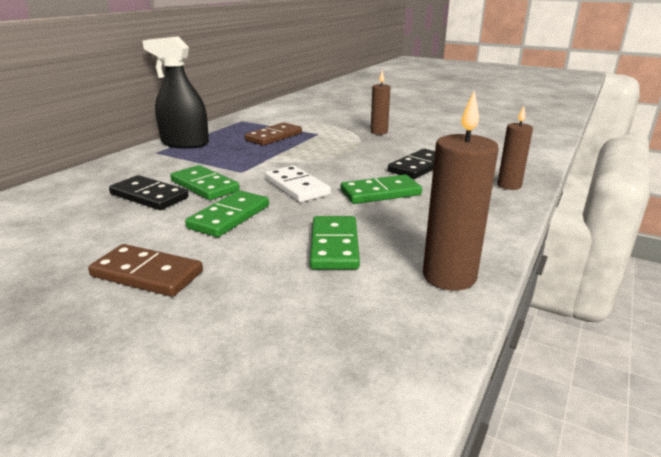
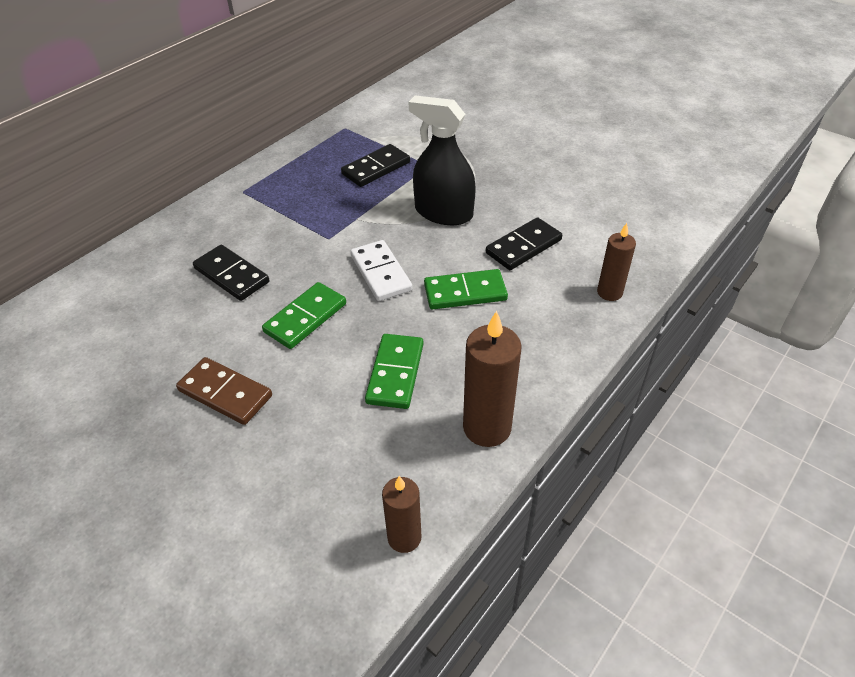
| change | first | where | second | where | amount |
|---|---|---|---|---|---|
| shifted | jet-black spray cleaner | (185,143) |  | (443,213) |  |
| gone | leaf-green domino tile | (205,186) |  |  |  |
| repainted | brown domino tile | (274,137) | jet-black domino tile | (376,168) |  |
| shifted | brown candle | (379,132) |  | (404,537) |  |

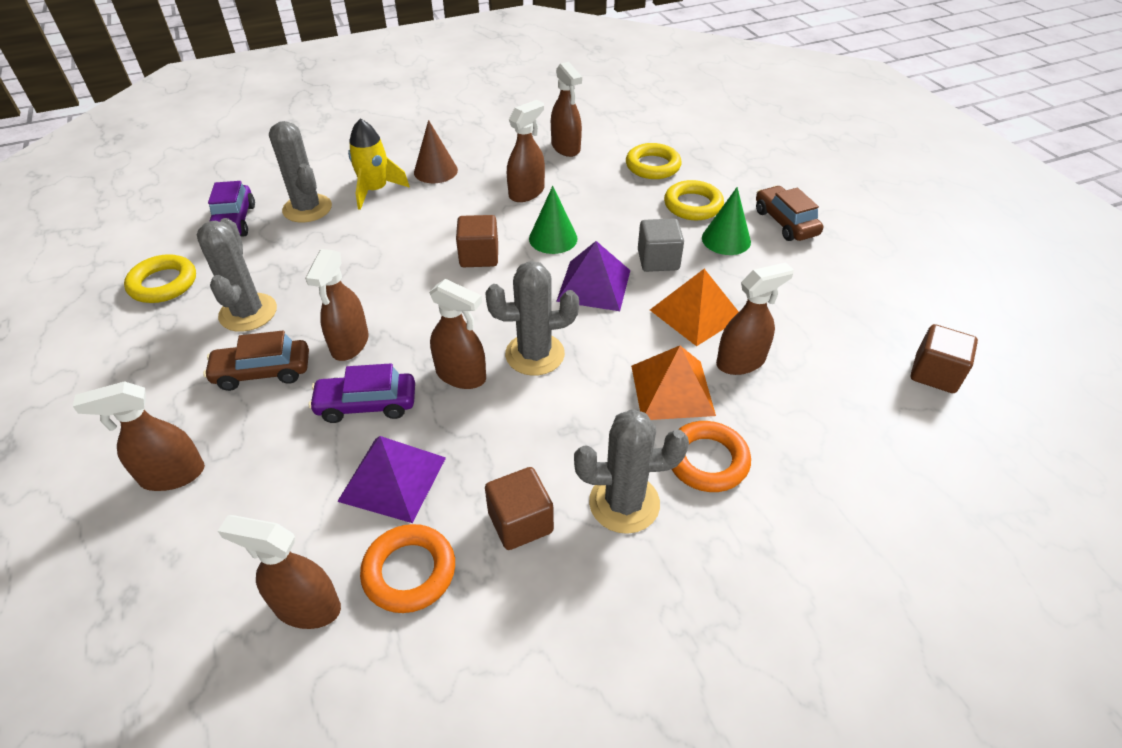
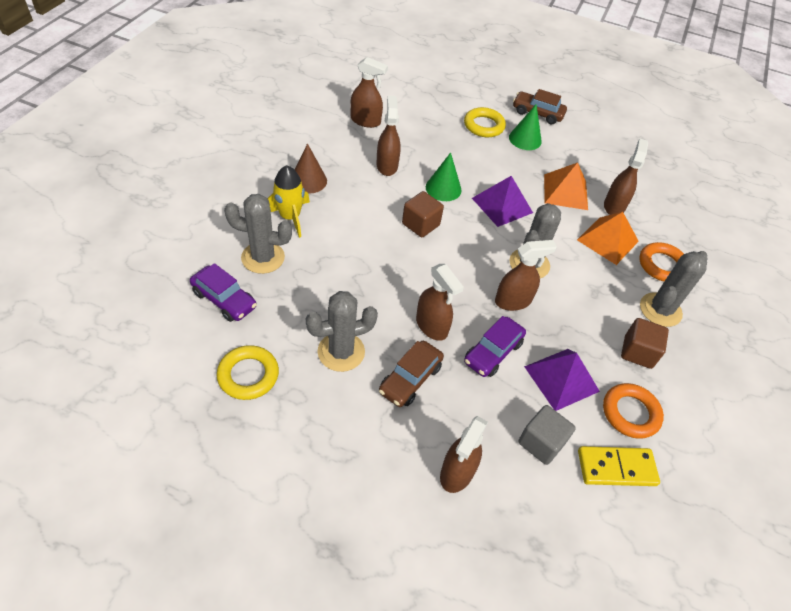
| change | first | where | second | where | amount |
|---|---|---|---|---|---|
| rotated | grey saguaro cactus | (248,313) |  | (341,352) | 60 degrees counterclockwise |
| swapped | brown spray cleaner | (307,607) | golden domino tile | (616,467) |  |
| gone | golden ring | (652,166) |  |  |  |
| shifted | grey cube | (658,260) |  | (541,442) |  |
| gone | brown cube | (935,374) |  |  |  |

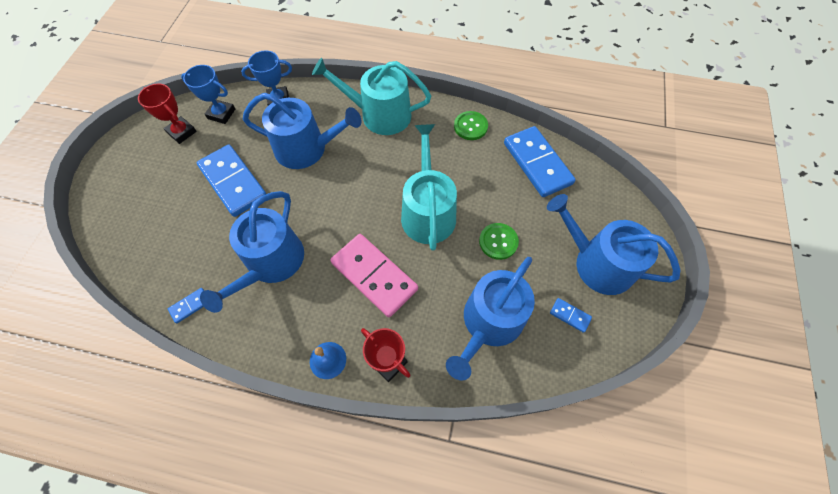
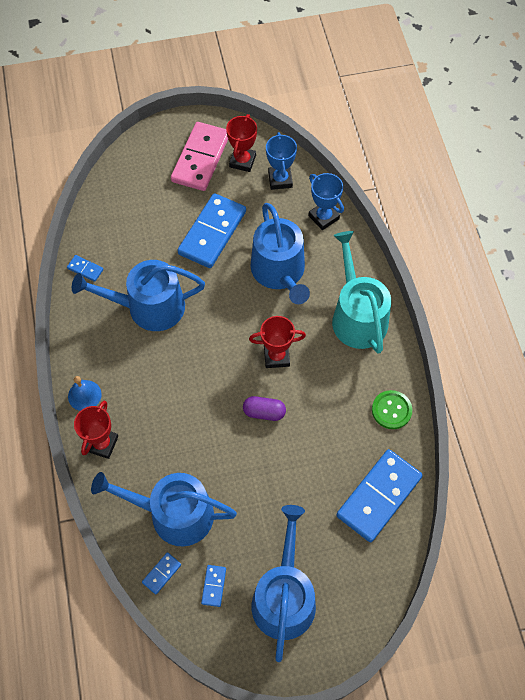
| change | first | where | second | where | amount |
|---|---|---|---|---|---|
| shifted | pink domino tile | (374,276) |  | (201,158) |  |
| swapped | teal watering can | (427,212) | purple pill shape | (264,412) |  |
| gone | leaf-green button | (498,242) |  |  |  |
| new |  |  | royal blue domino tile | (161,573) |  |
| new |  |  | scarlet award cup | (276,356) |  |

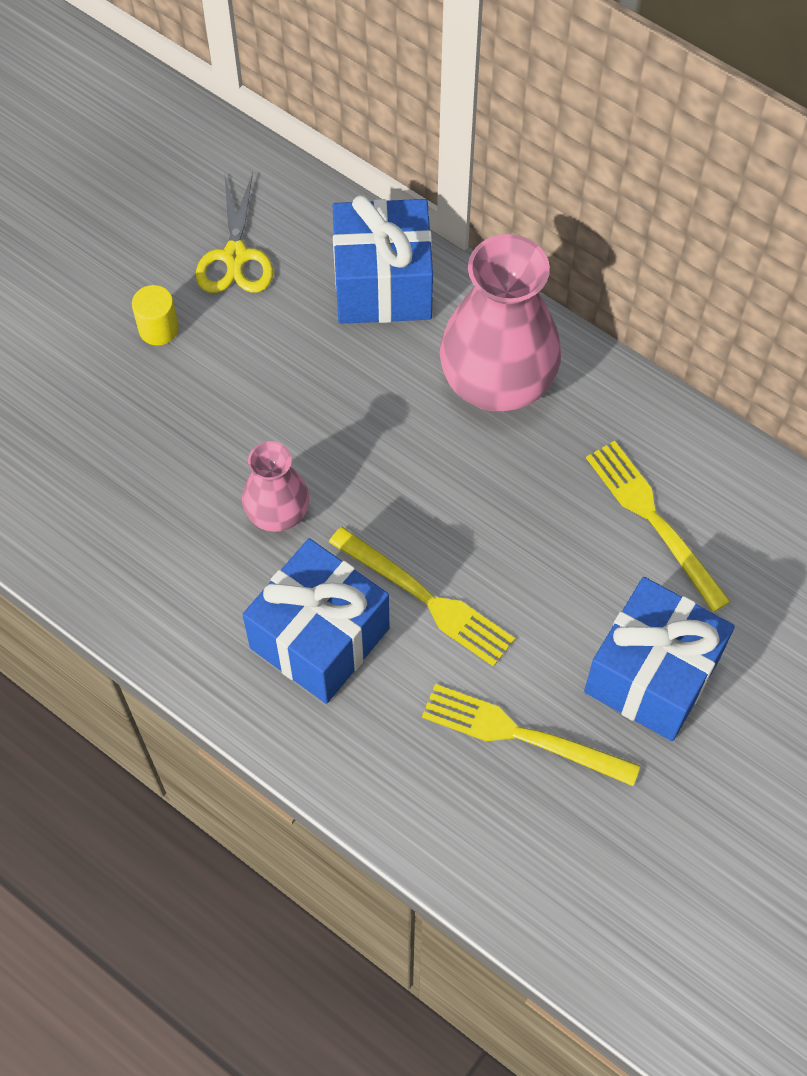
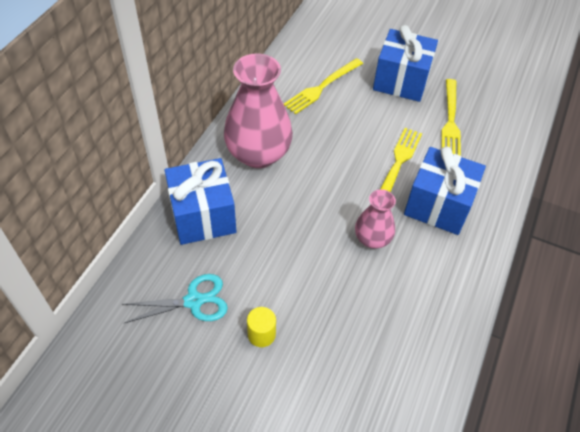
| change | first | where | second | where | amount |
|---|---|---|---|---|---|
| repainted | golden pair of scissors | (235,256) | teal pair of scissors | (193,301) |  |

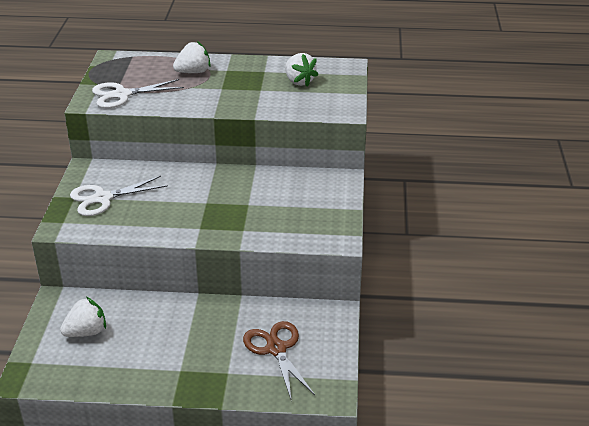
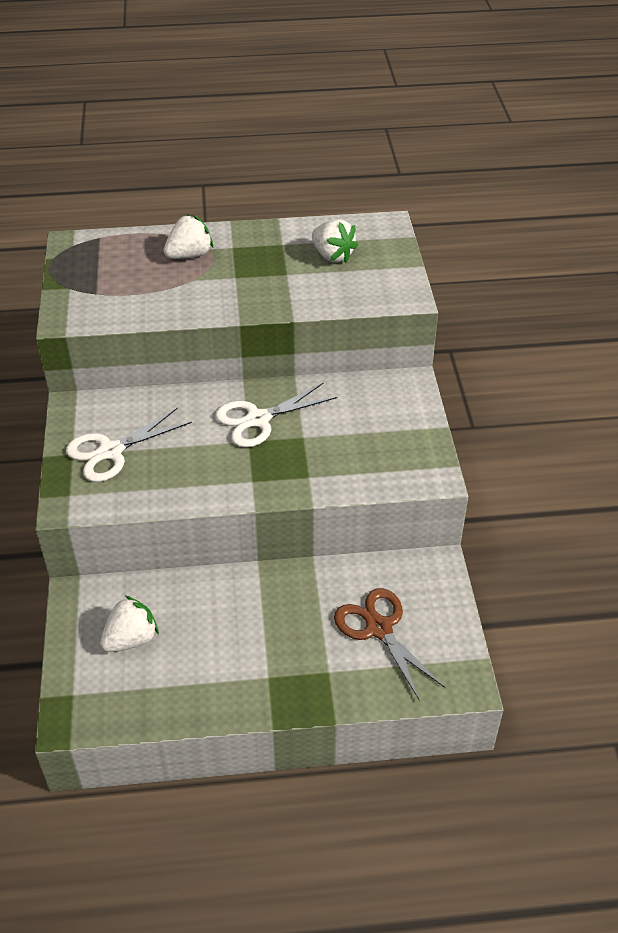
| change | first | where | second | where | amount |
|---|---|---|---|---|---|
| shifted | pure white pair of scissors | (122,95) |  | (258,419) |  |

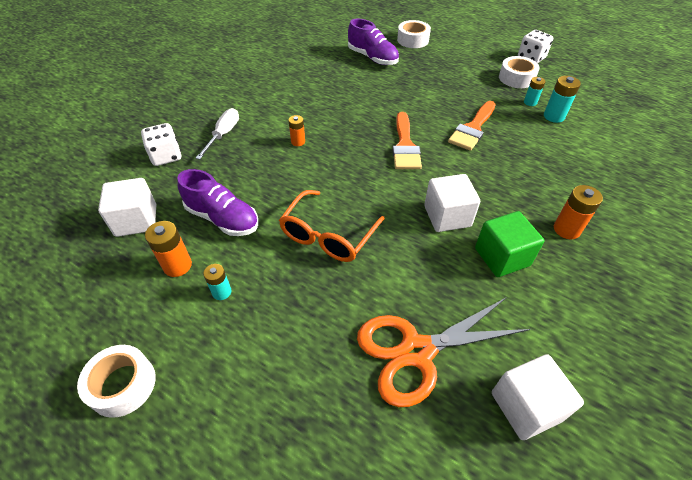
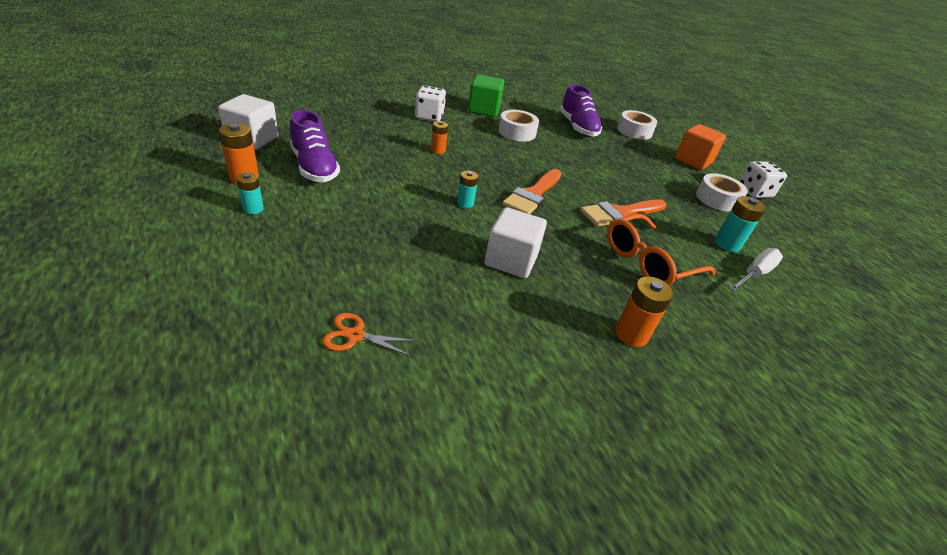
| change | first | where | second | where | amount |
|---|---|---|---|---|---|
| shifted | pure white tape | (123,385) |  | (517,132) |  |
| shifted | pure white dice | (166,156) |  | (429,116) |  |
| shifted | pure white screwdriver | (223,134) |  | (754,274) |  |
| shifted | bright orange glasses | (328,236) |  | (648,261) |  |
| scaled | bright orange pair of scissors | (417,351) |  | (355,335) | x0.45 |
| shifted | leaf-green cube | (502,257) |  | (484,110) |  |
| gone | pure white cube | (526,406) |  |  |  |
| shifted | teal battery | (530,102) |  | (465,203) |  |
| new |  |  | bright orange cube | (693,160) |  |

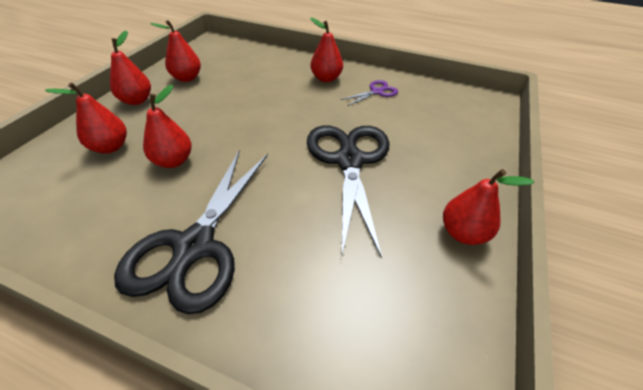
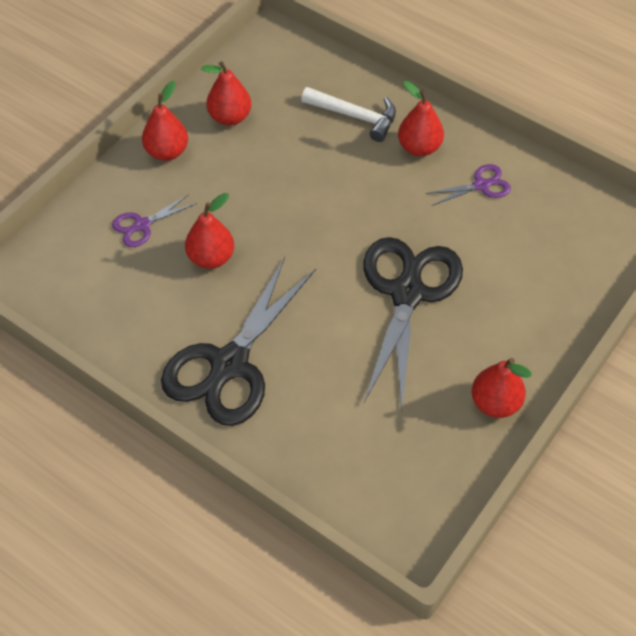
| change | first | where | second | where | amount |
|---|---|---|---|---|---|
| swapped | scarlet pear | (110,147) | purple pair of scissors | (142,225) |  |
| new |  |  | pure white claw hammer | (355,116) |  |

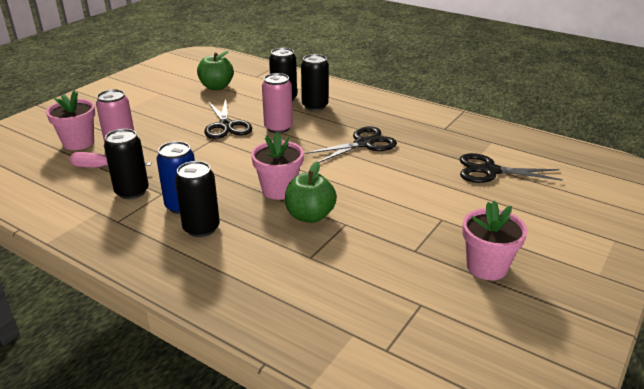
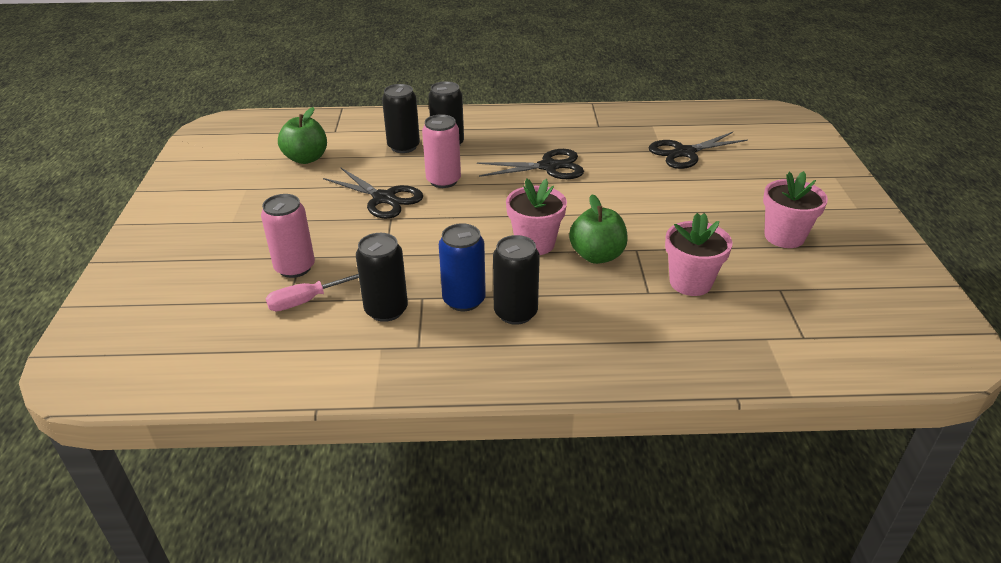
| change | first | where | second | where | amount |
|---|---|---|---|---|---|
| shifted | pink plant pot | (78,143) |  | (690,282) |  |
| rotated | jet-black pair of scissors | (363,144) |  | (548,167) | 60 degrees clockwise |

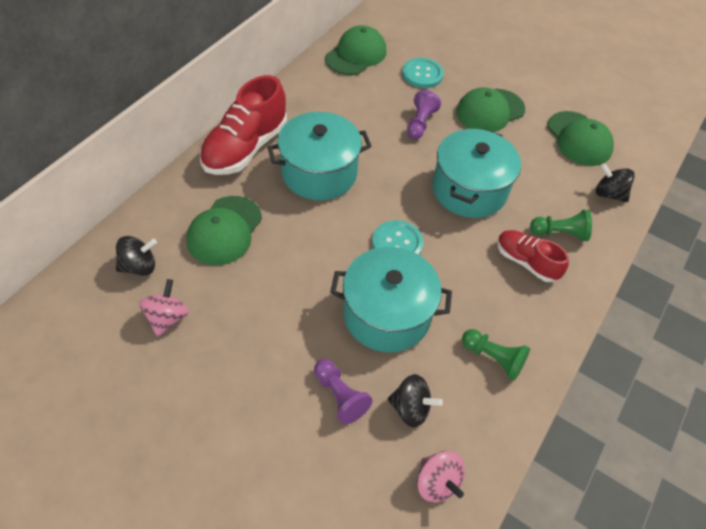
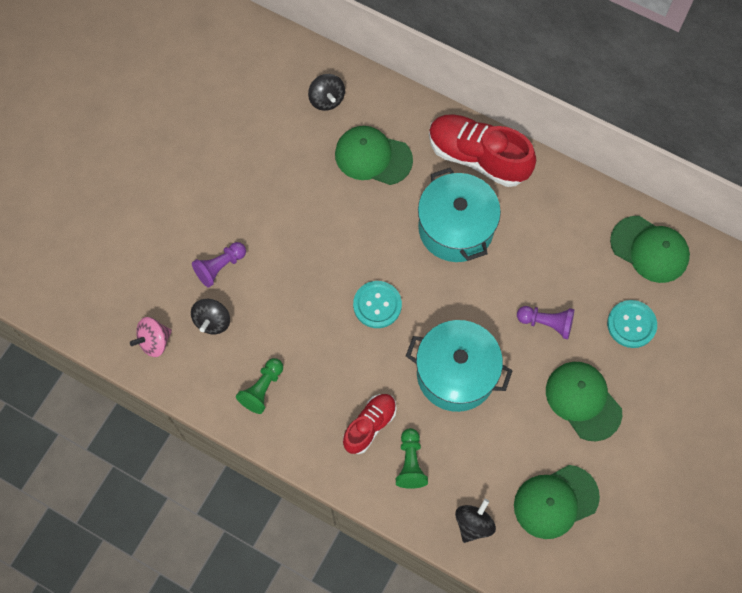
| change | first | where | second | where | amount |
|---|---|---|---|---|---|
| gone | pink toy top | (167,318) |  |  |  |
| gone | teal cooking pot | (386,314) |  |  |  |

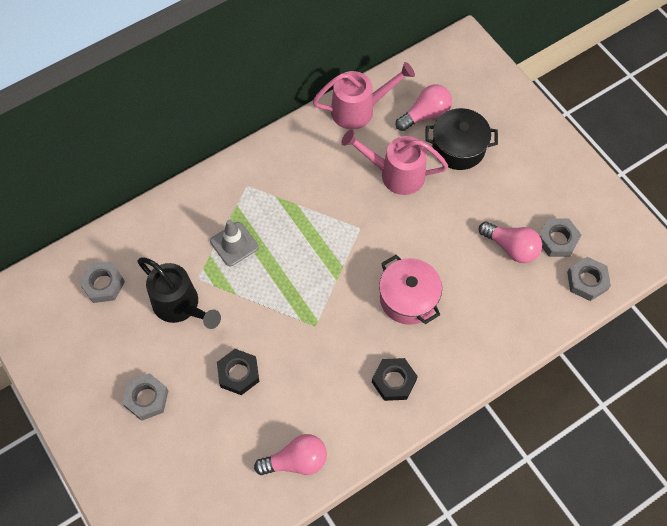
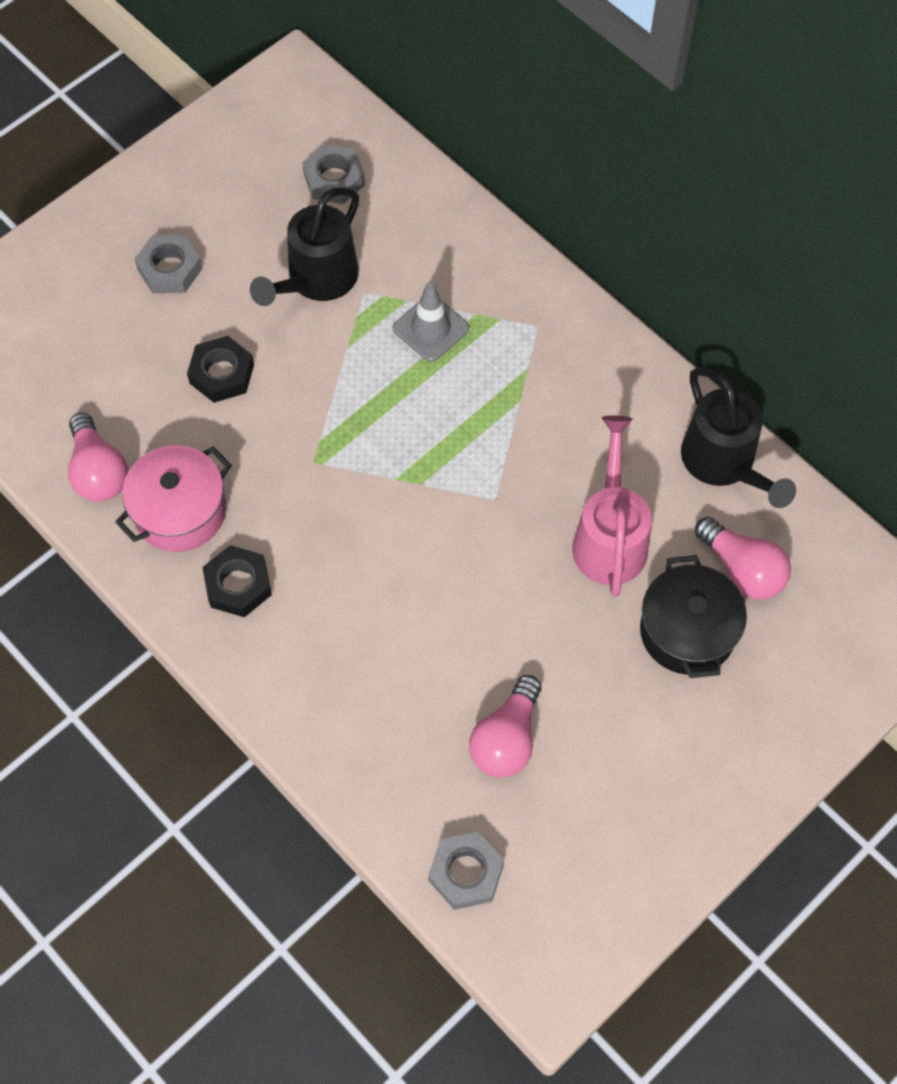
| change | first | where | second | where | amount |
|---|---|---|---|---|---|
| repainted | pink watering can | (359,110) | jet-black watering can | (723,464) |  |
| shifted | pink cooking pot | (408,298) |  | (180,511) |  |
| gone | grey hex nut | (557,240) |  |  |  |

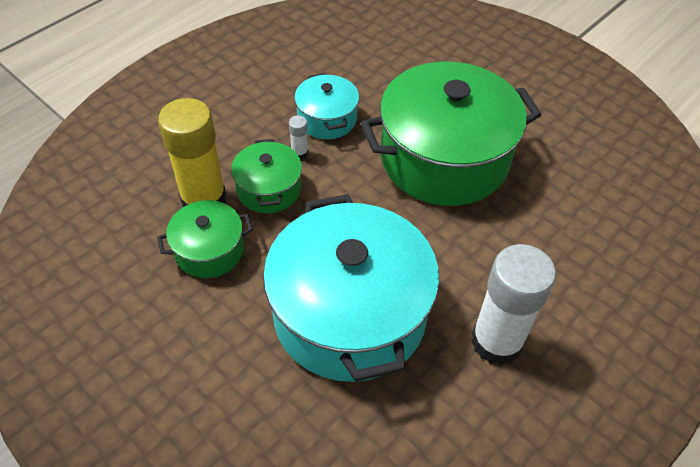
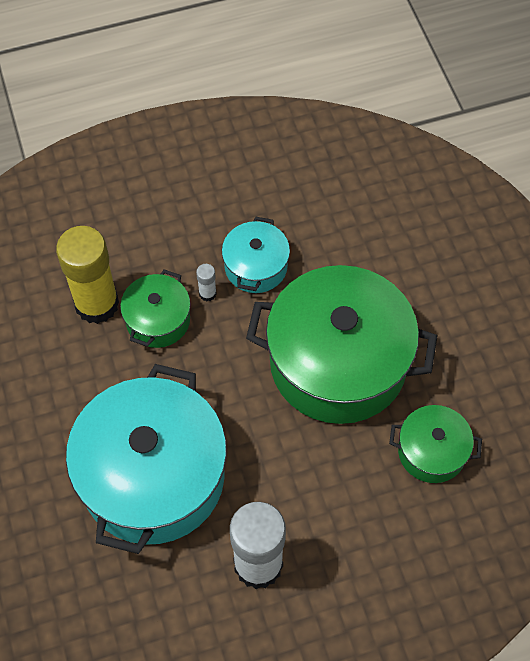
| change | first | where | second | where | amount |
|---|---|---|---|---|---|
| shifted | leaf-green cooking pot | (209,250) |  | (431,451) |  |

